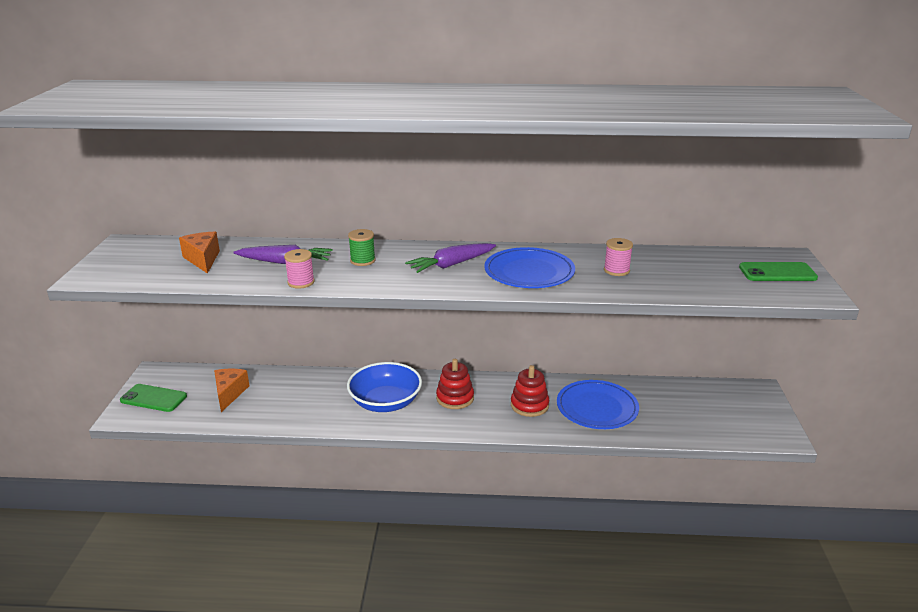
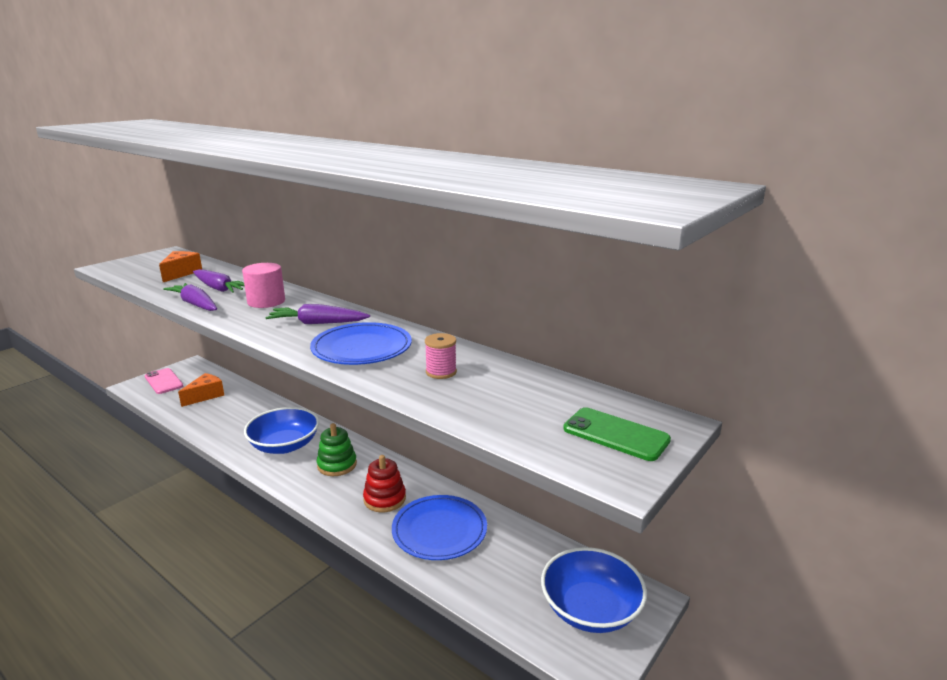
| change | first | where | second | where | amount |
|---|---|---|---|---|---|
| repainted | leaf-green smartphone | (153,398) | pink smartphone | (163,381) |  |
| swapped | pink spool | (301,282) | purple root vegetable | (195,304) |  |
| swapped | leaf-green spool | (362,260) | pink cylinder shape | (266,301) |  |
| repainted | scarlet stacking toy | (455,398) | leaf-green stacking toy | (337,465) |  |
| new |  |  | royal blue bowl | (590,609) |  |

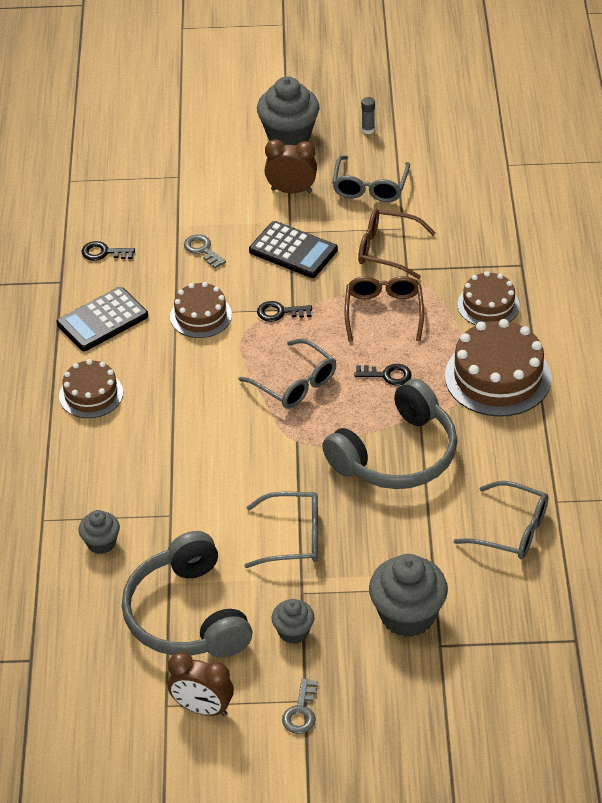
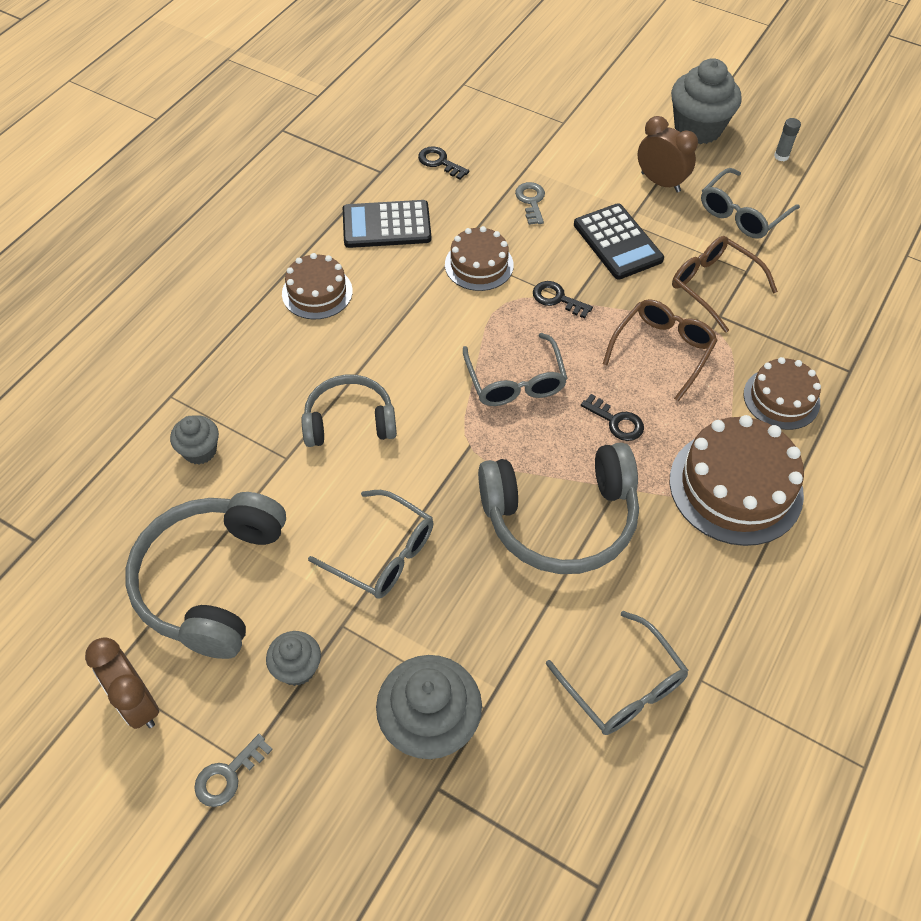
| change | first | where | second | where | amount |
|---|---|---|---|---|---|
| new |  |  | grey headphones | (349,421) |  |

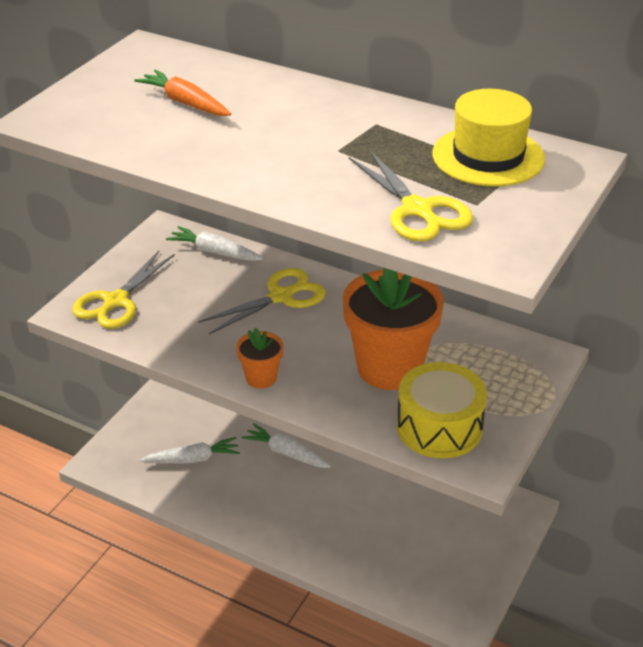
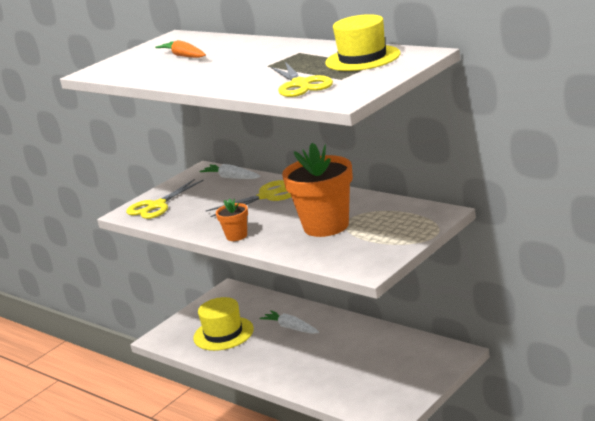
| change | first | where | second | where | amount |
|---|---|---|---|---|---|
| swapped | pure white root vegetable | (192,459) | golden top hat | (223,333) |  |
| gone | golden drum | (439,427) |  |  |  |

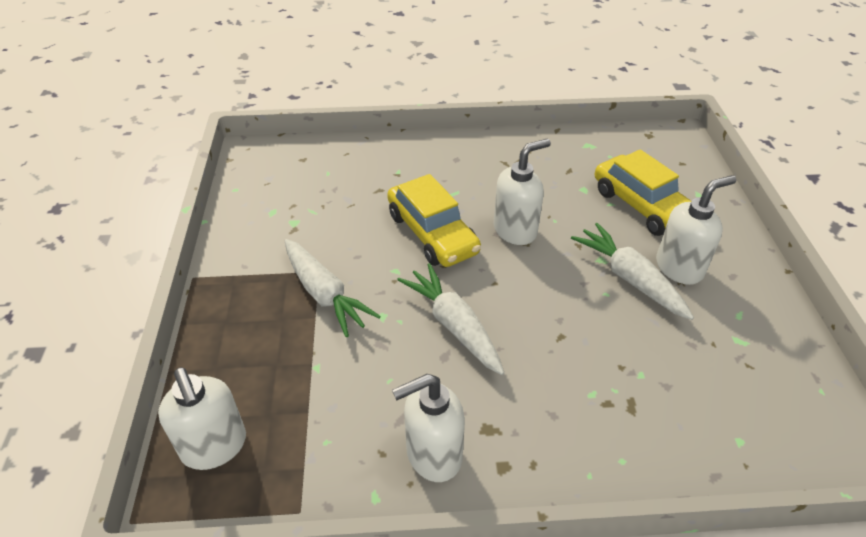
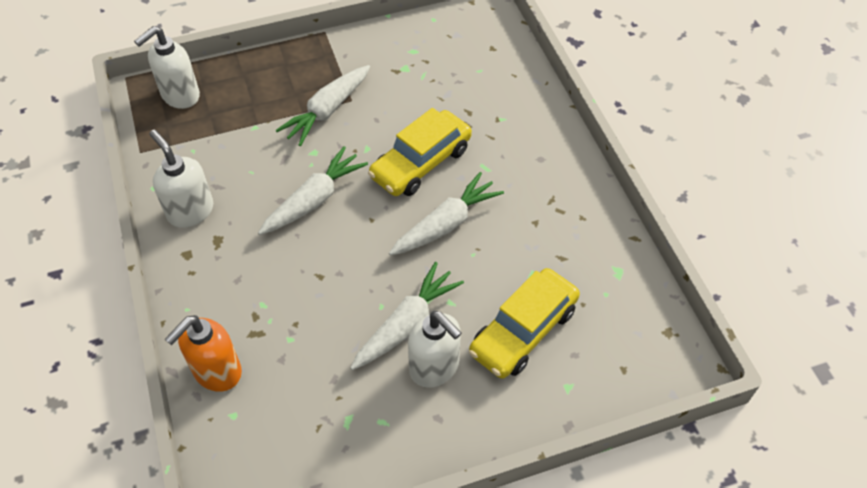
| change | first | where | second | where | amount |
|---|---|---|---|---|---|
| swapped | pure white soap pump | (515,230) | pure white root vegetable | (446,224) |  |
| new |  |  | bright orange soap pump | (217,372) |  |

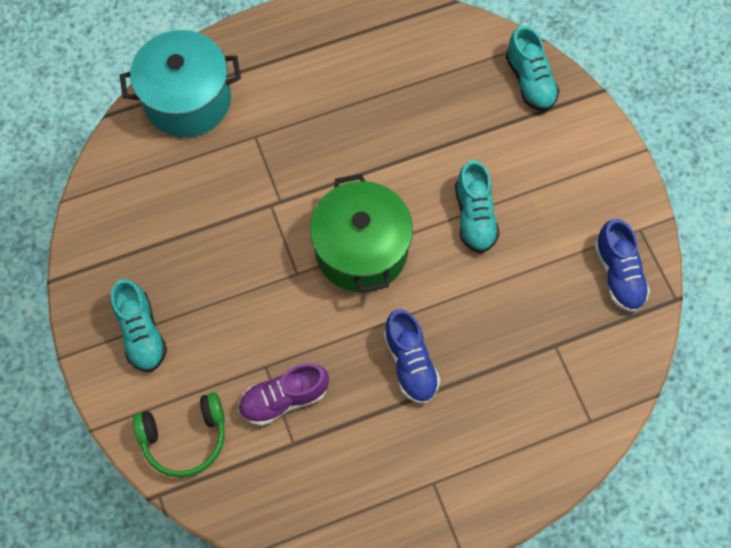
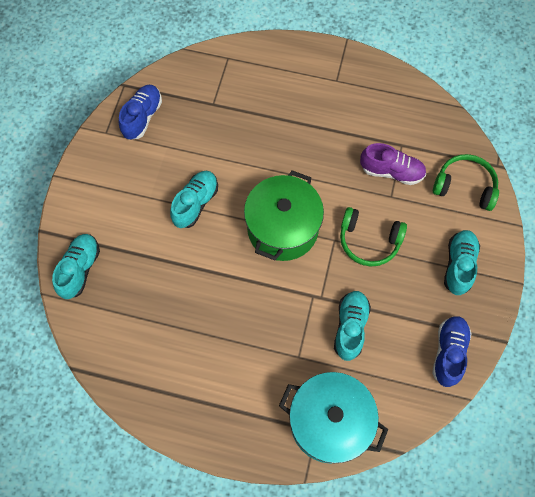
| change | first | where | second | where | amount |
|---|---|---|---|---|---|
| shifted | royal blue lace-up shoe | (410,363) |  | (448,353) |  |
| new |  |  | teal lace-up shoe | (350,327) |  |
| new |  |  | leaf-green headphones | (369,241) |  |

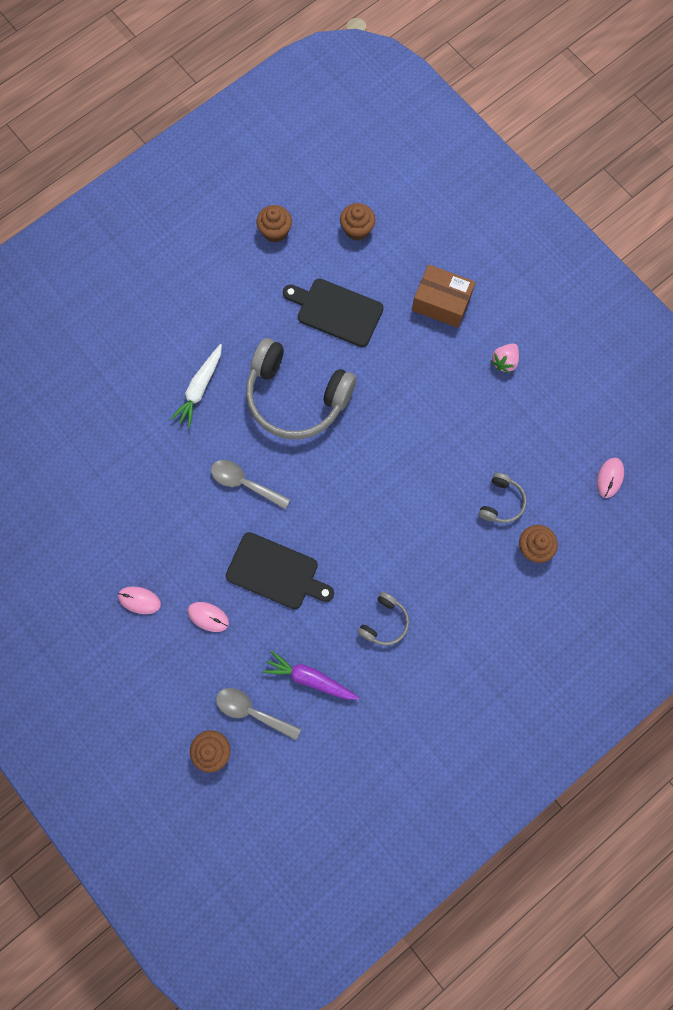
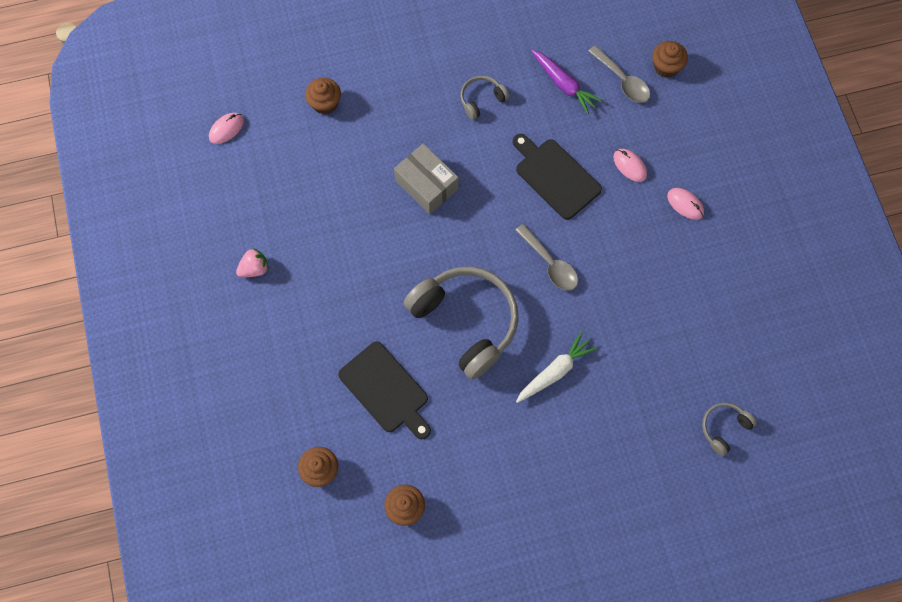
| change | first | where | second | where | amount |
|---|---|---|---|---|---|
| gone | brown package | (441,302) |  |  |  |
| shifted | grey headphones | (501,502) |  | (724,428) |  |
| new |  |  | grey package | (426,185) |  |

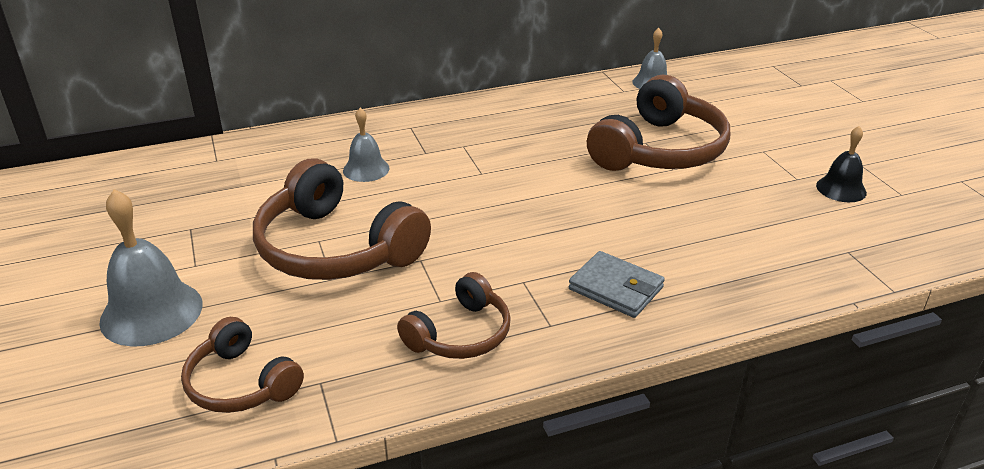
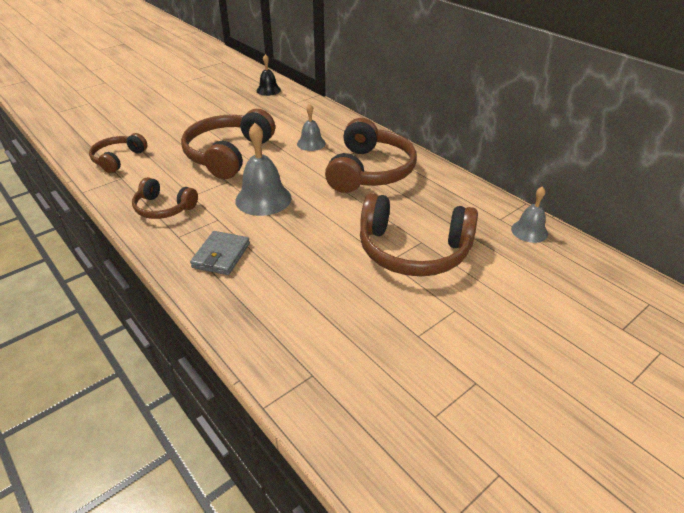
| change | first | where | second | where | amount |
|---|---|---|---|---|---|
| shifted | grey hand bell | (151,312) |  | (263,199) |  |
| shifted | jet-black hand bell | (841,189) |  | (268,90) |  |
| new |  |  | brown headphones | (369,171) |  |

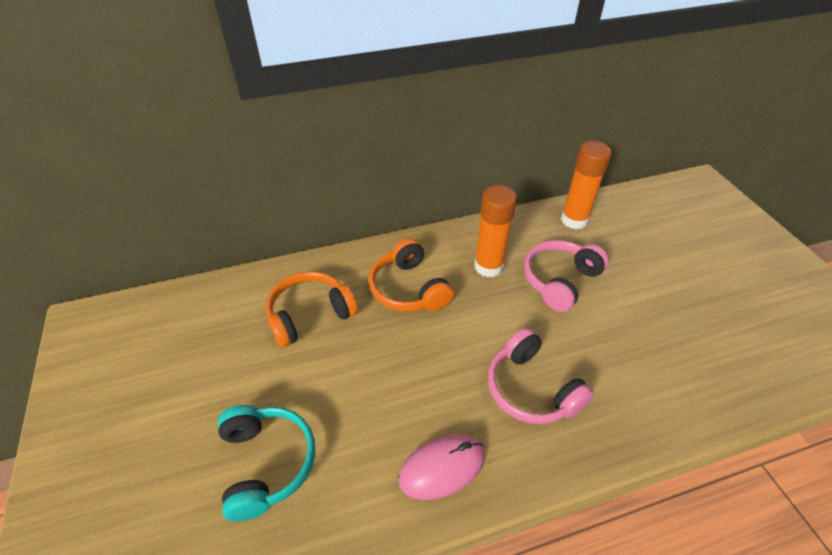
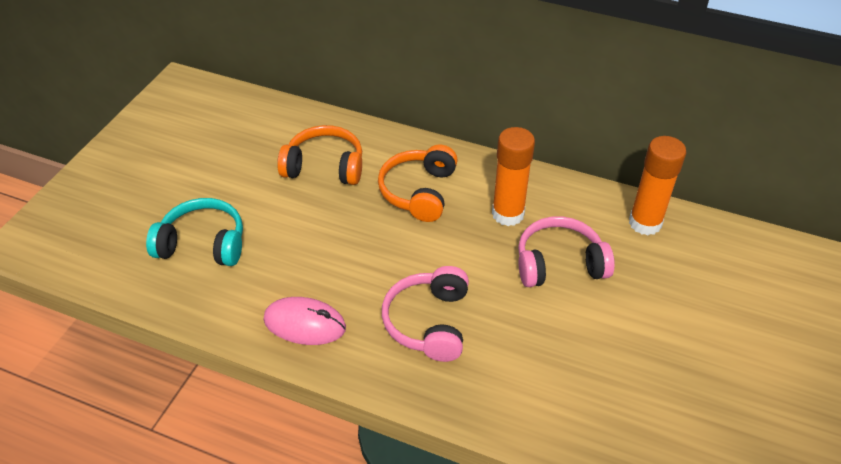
| change | first | where | second | where | amount |
|---|---|---|---|---|---|
| rotated | teal headphones | (267,463) |  | (203,243) | 105 degrees counterclockwise |

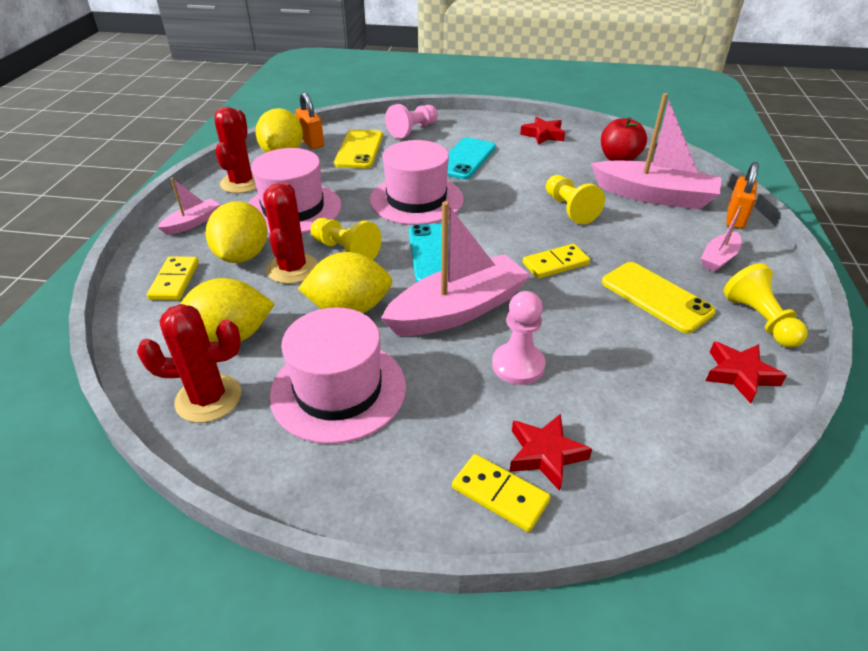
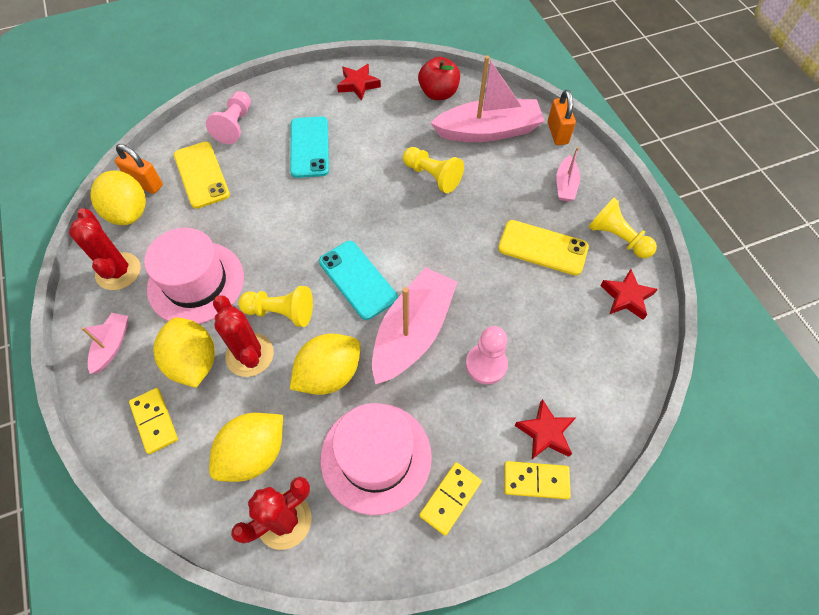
| change | first | where | second | where | amount |
|---|---|---|---|---|---|
| gone | pink top hat | (416,199) |  |  |  |
| shifted | golden domino tile | (555,264) |  | (450,498) |  |

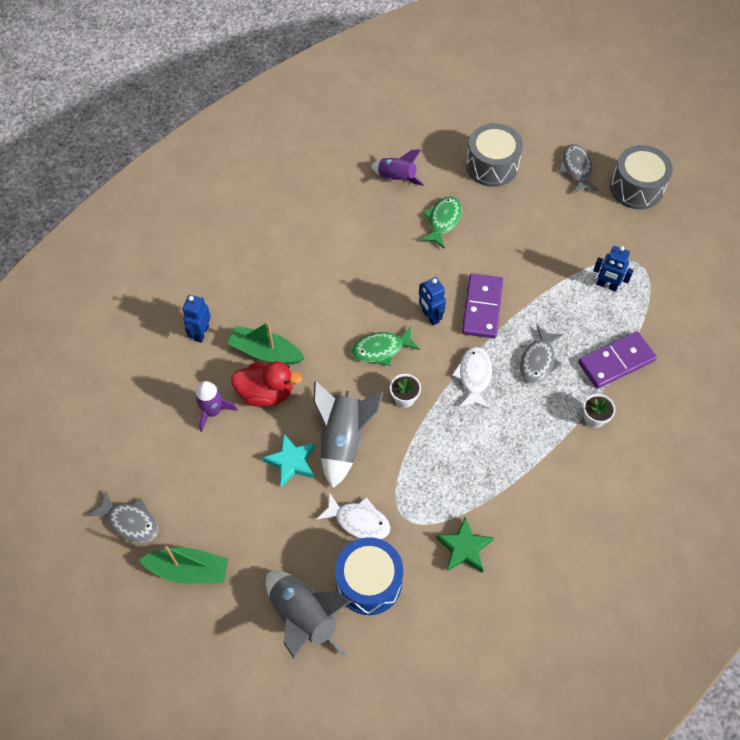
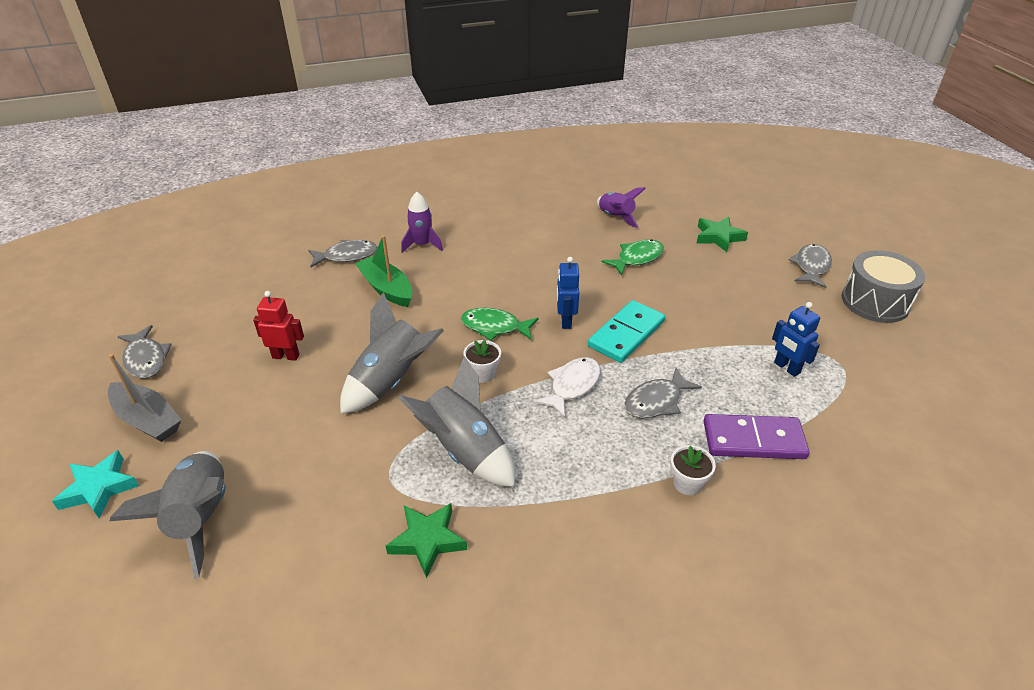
| change | first | where | second | where | amount |
|---|---|---|---|---|---|
| repainted | leaf-green boat | (188,570) | grey boat | (147,420) |  |
| swapped | royal blue robot figure | (201,333) | grey toy fish | (347,256) |  |
| shifted | purple spaceship | (213,411) |  | (422,245) |  |
| gone | scarlet rubber duck | (266,393) |  |  |  |
| shifted | teal star | (291,462) |  | (99,488) |  |
| gone | pure white toy fish | (358,521) |  |  |  |
| gone | royal blue drum | (369,582) |  |  |  |
| repainted | purple domino tile | (482,307) | teal domino tile | (626,334) |  |
| swapped | grey drum | (492,166) | leaf-green star | (718,237) |  |
| new |  |  | scarlet robot figure | (286,356) |  |
| new |  |  | grey spaceship | (464,451) |  |

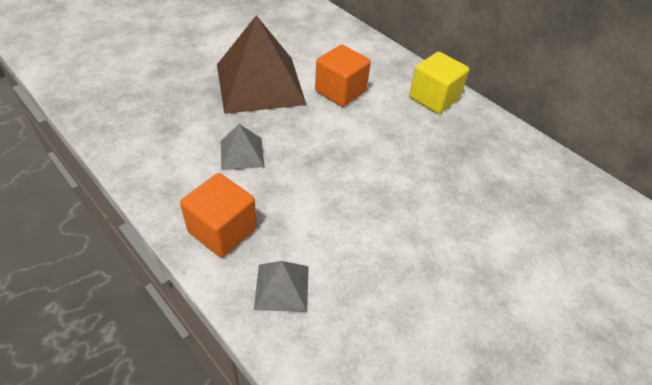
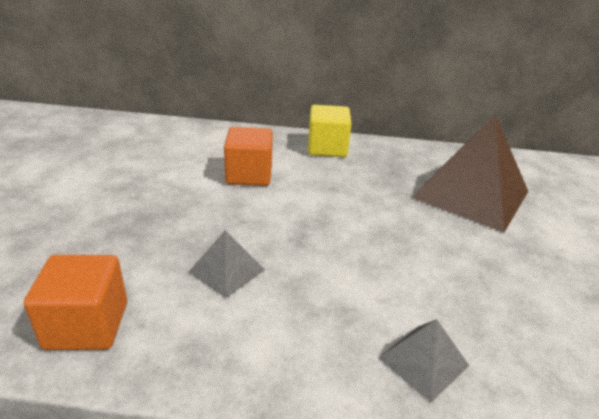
| change | first | where | second | where | amount |
|---|---|---|---|---|---|
| shifted | bright orange cube | (222,230) |  | (87,325) |  |
| shifted | brown pyramid shape | (259,84) |  | (471,194) |  |

